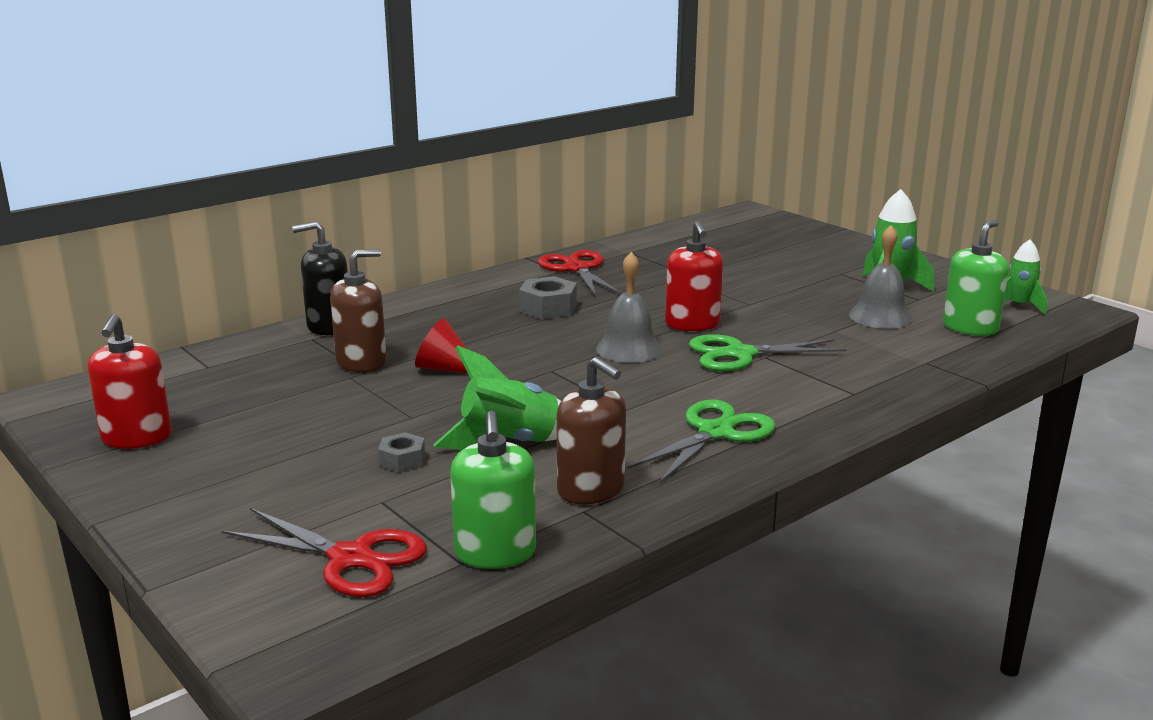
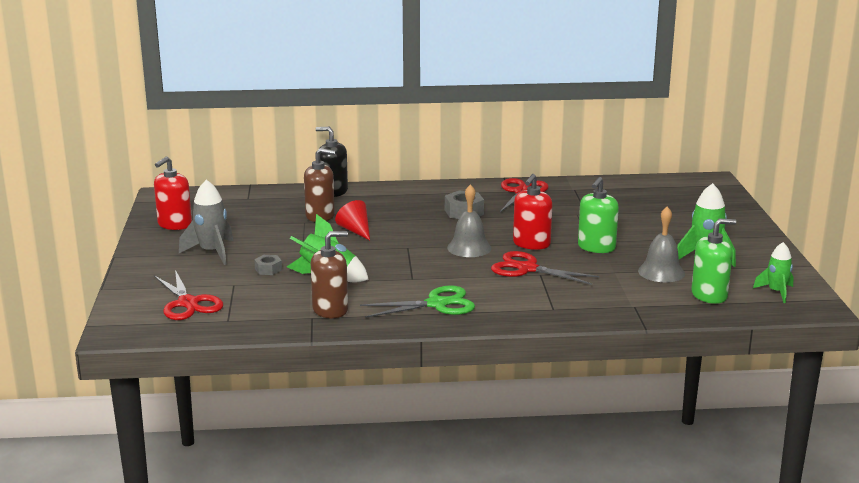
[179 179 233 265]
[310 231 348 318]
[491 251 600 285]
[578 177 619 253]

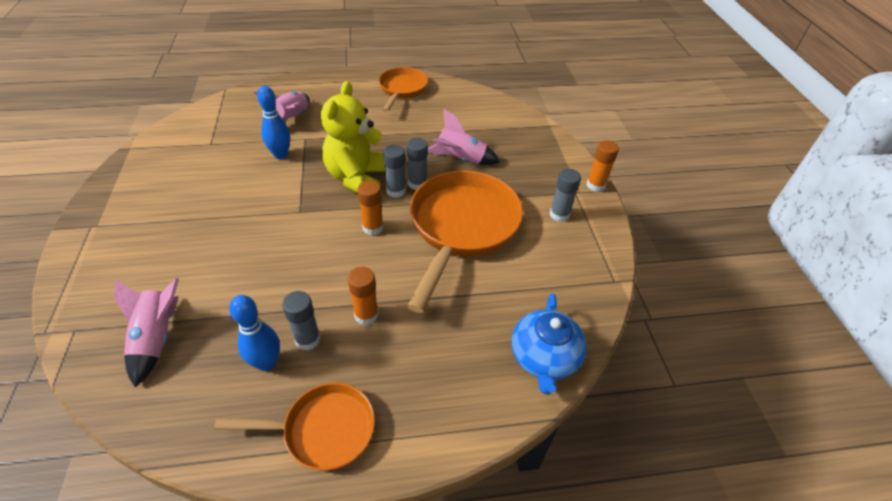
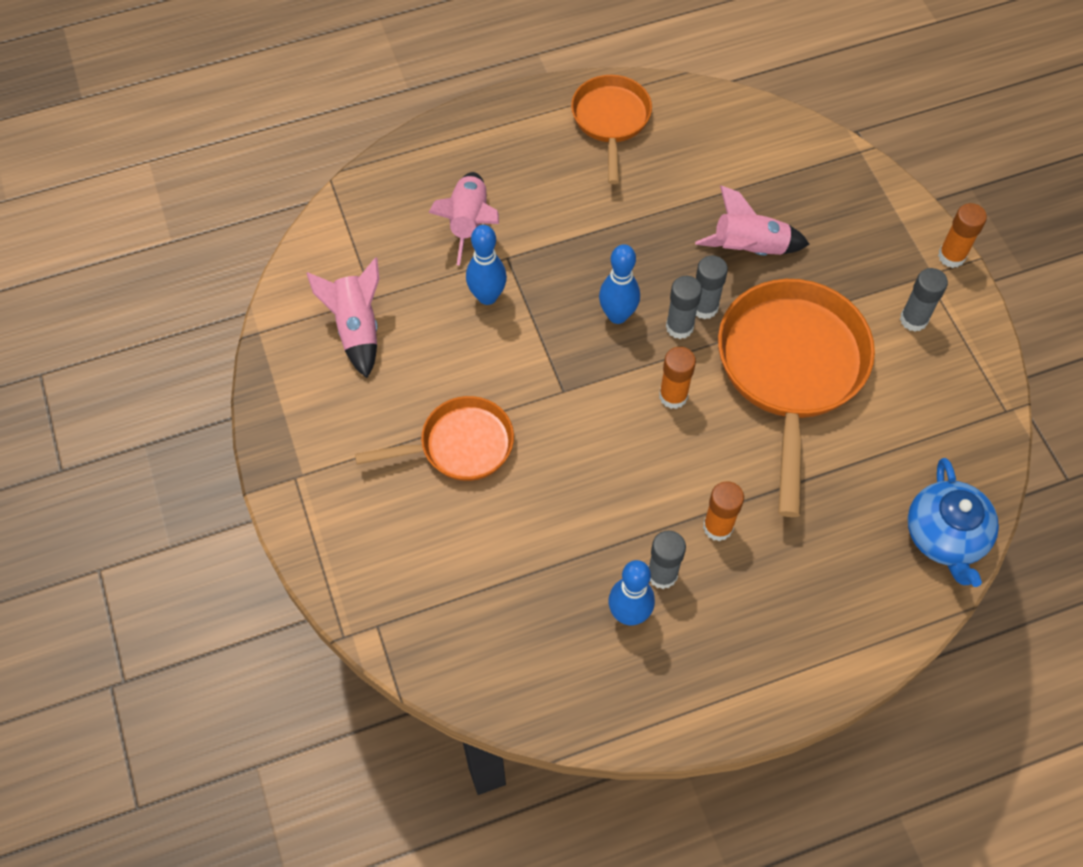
[306 257 379 378]
[355 396 514 481]
[599 244 640 324]

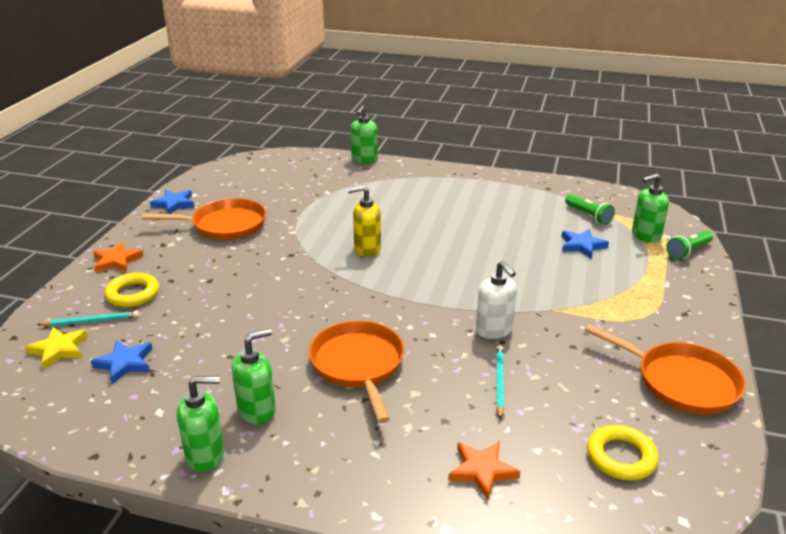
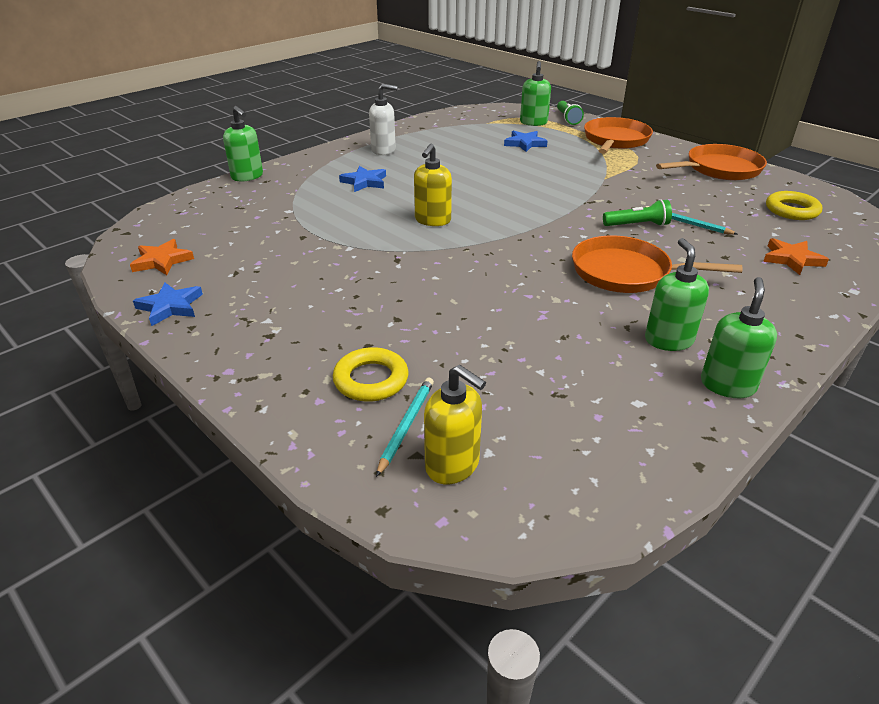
[130 239 194 275]
[339 166 386 192]
[369 84 397 155]
[424 365 486 484]
[584 117 653 154]
[603 199 672 226]

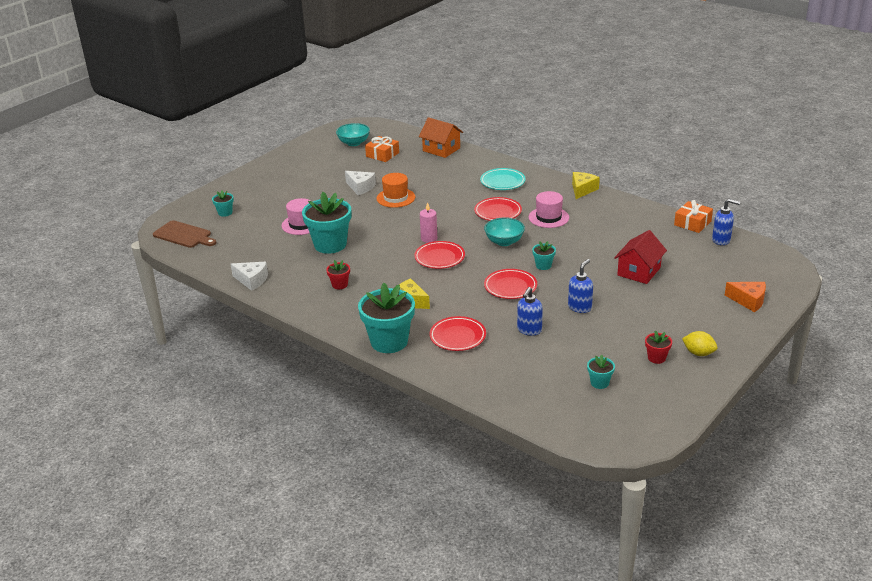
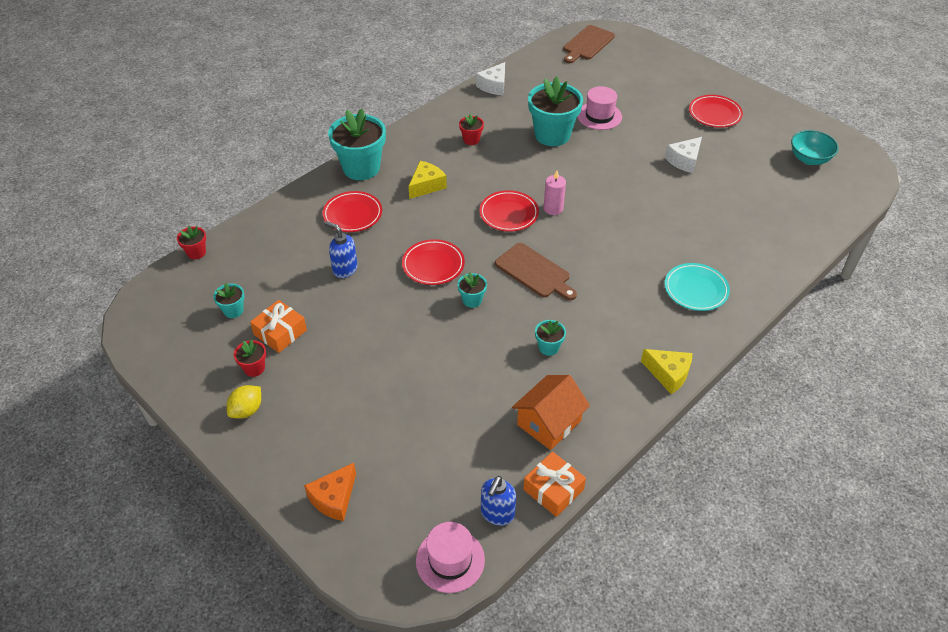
[177 226 206 259]
[250 300 307 353]
[416 522 485 593]
[495 243 577 300]
[512 375 590 450]
[535 320 566 356]
[689 95 743 128]
[376 173 415 208] (first image)
[568 259 593 313] (first image)
[614 230 667 284] (first image)

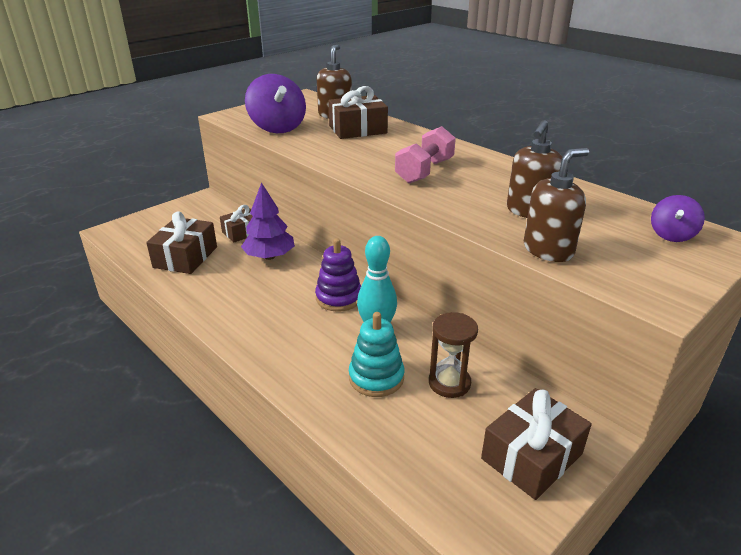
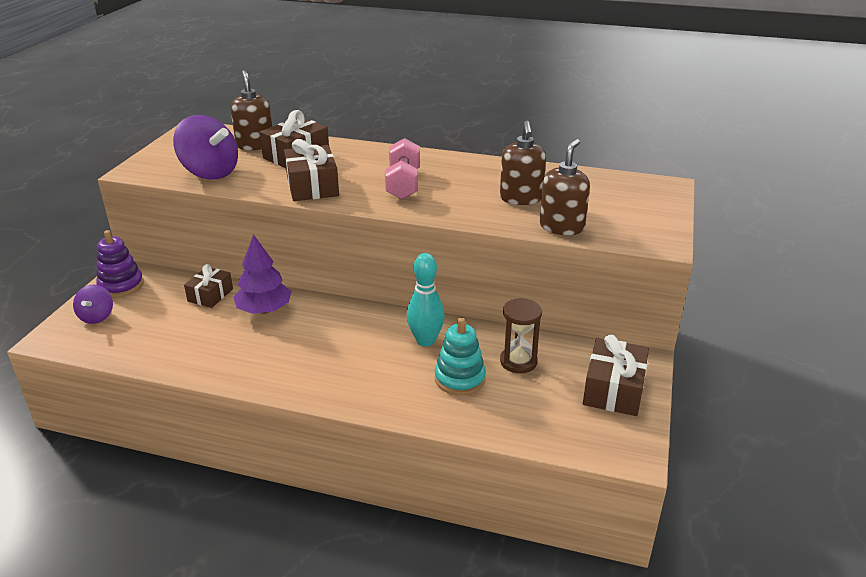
[73 285 113 324]
[96 230 144 298]
[284 139 339 201]

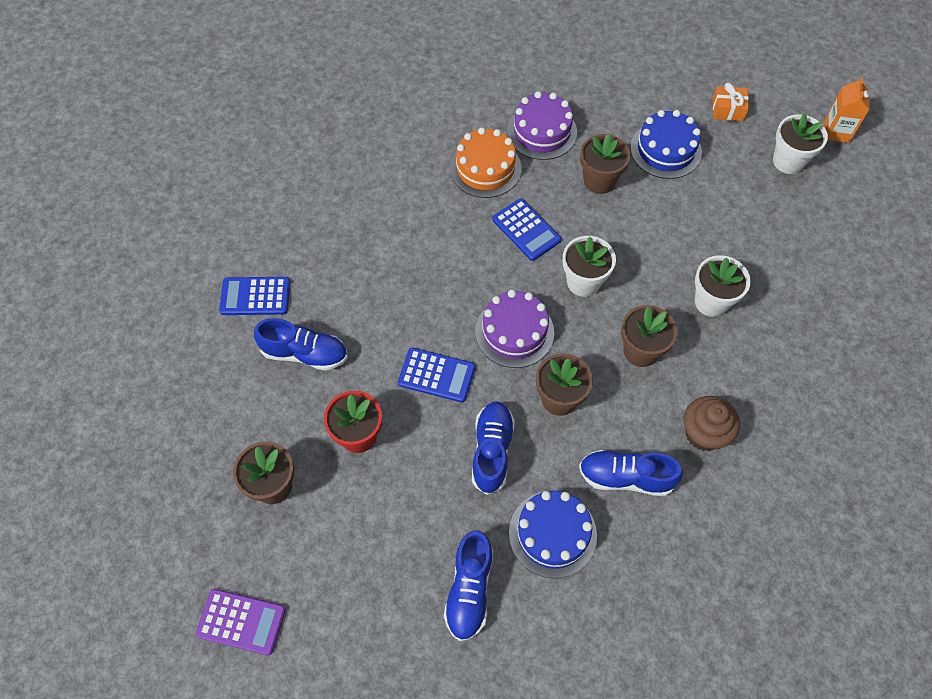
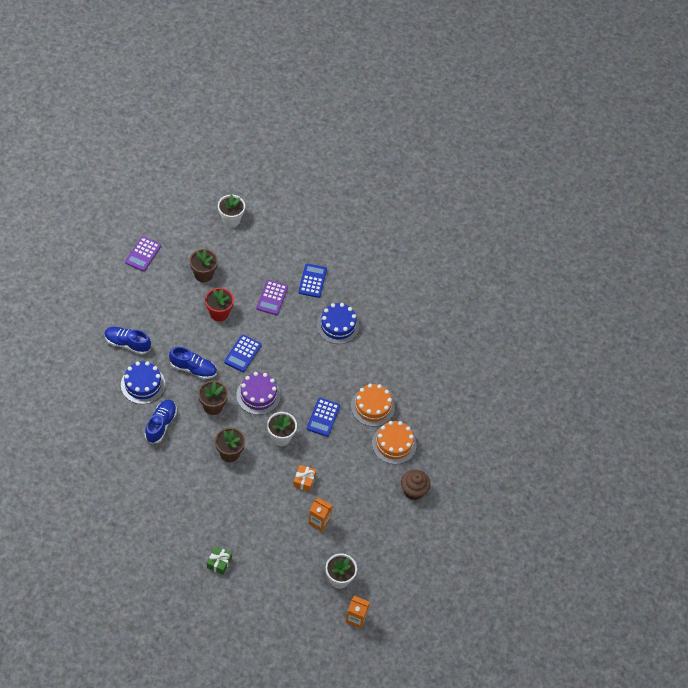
[207 546 232 575]
[218 194 245 228]
[256 280 288 315]
[293 465 316 492]
[307 398 340 437]
[308 498 332 531]
[317 303 359 344]
[372 421 416 464]
[401 470 430 500]
[580 134 630 194] (first image)

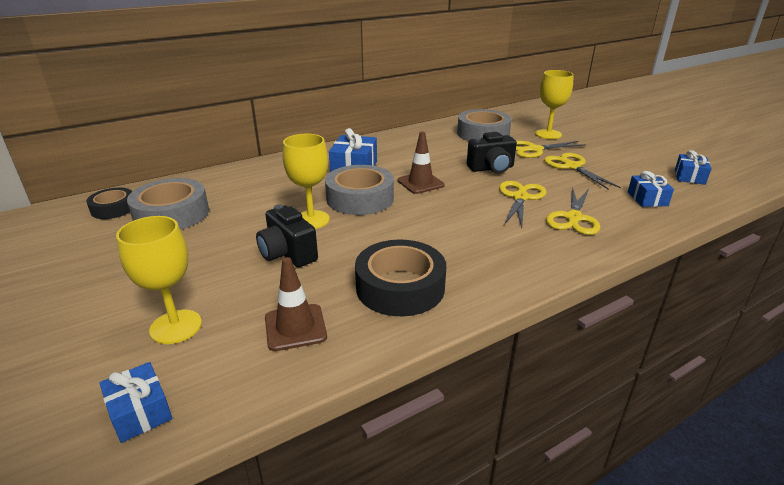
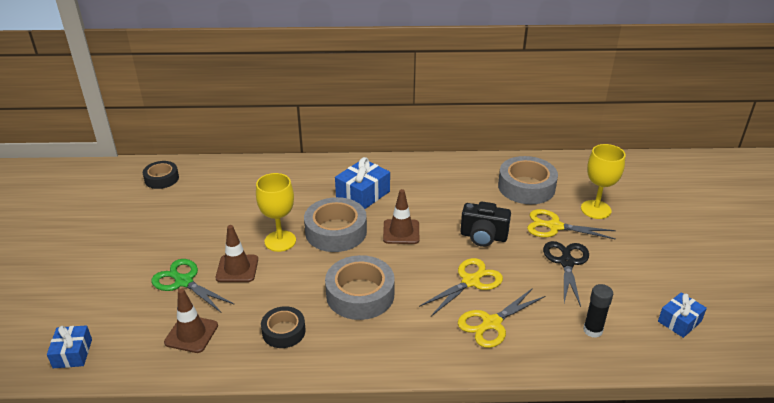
[151 259 235 313]
[216 225 258 282]
[261 306 306 348]
[325 255 395 320]
[543 241 589 307]
[583 284 613 338]
[116 216 202 344] (first image)

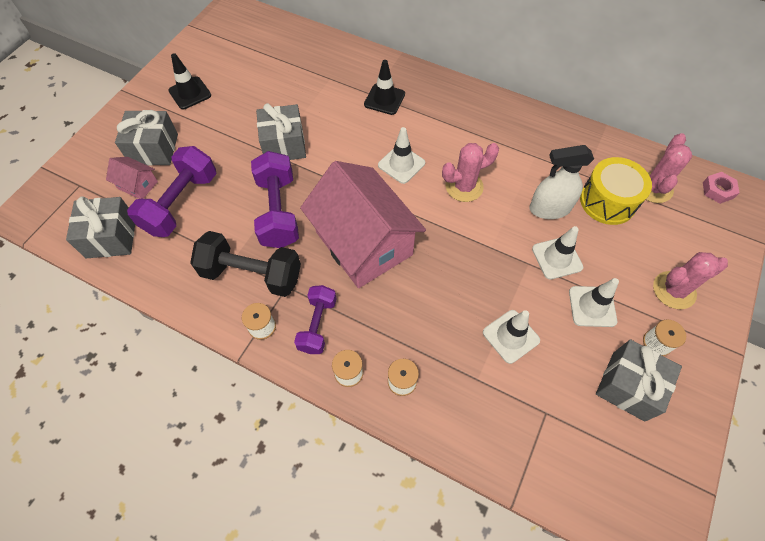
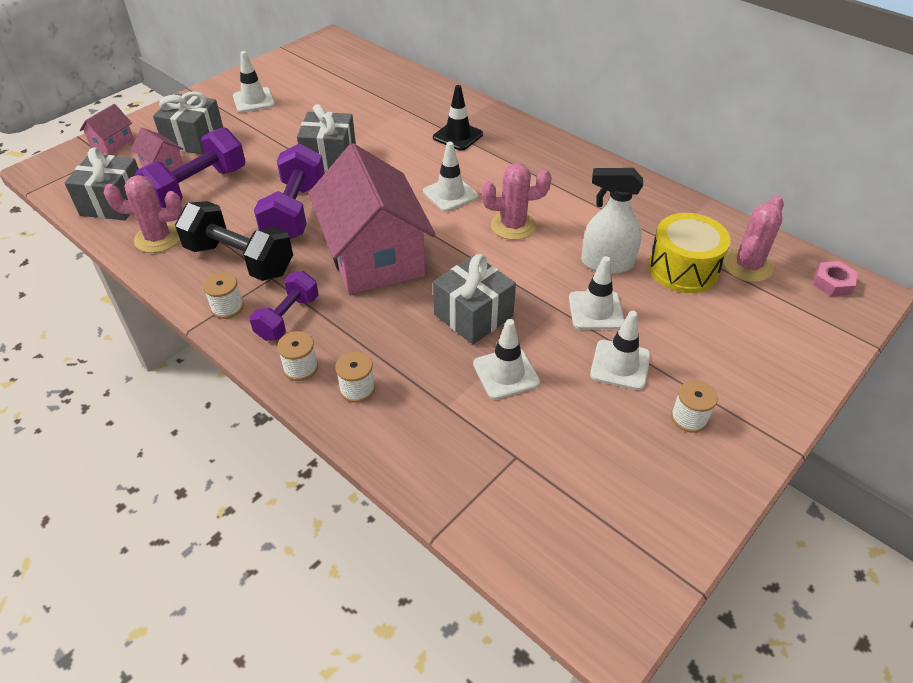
[80 104 134 155]
[104 175 183 253]
[233 51 275 113]
[433 254 516 344]

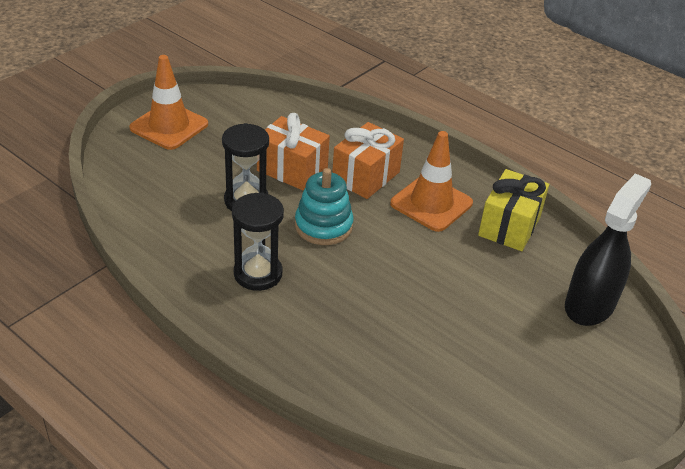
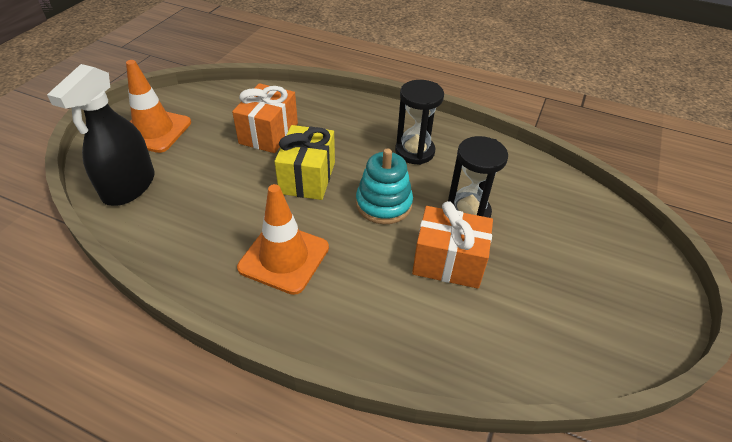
[126 60 191 153]
[232 83 298 153]
[274 125 335 200]

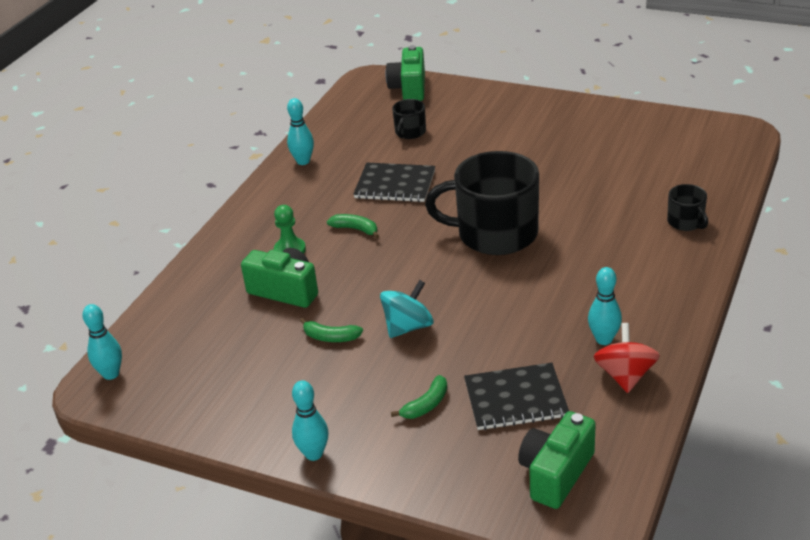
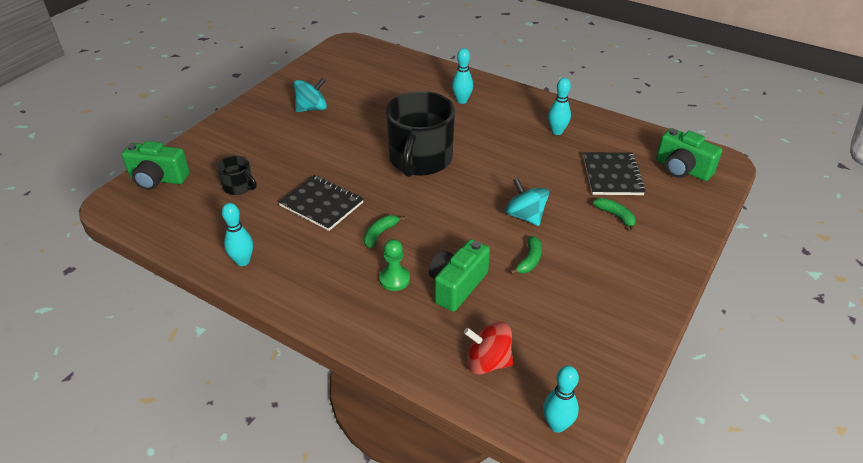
[278 175 364 231]
[294 78 327 112]
[452 48 473 104]
[464 321 513 375]
[667 184 708 231] (first image)

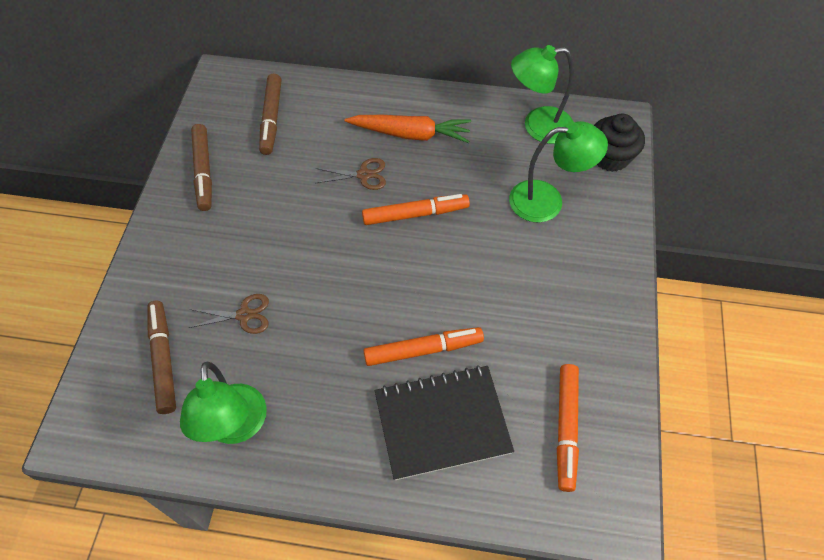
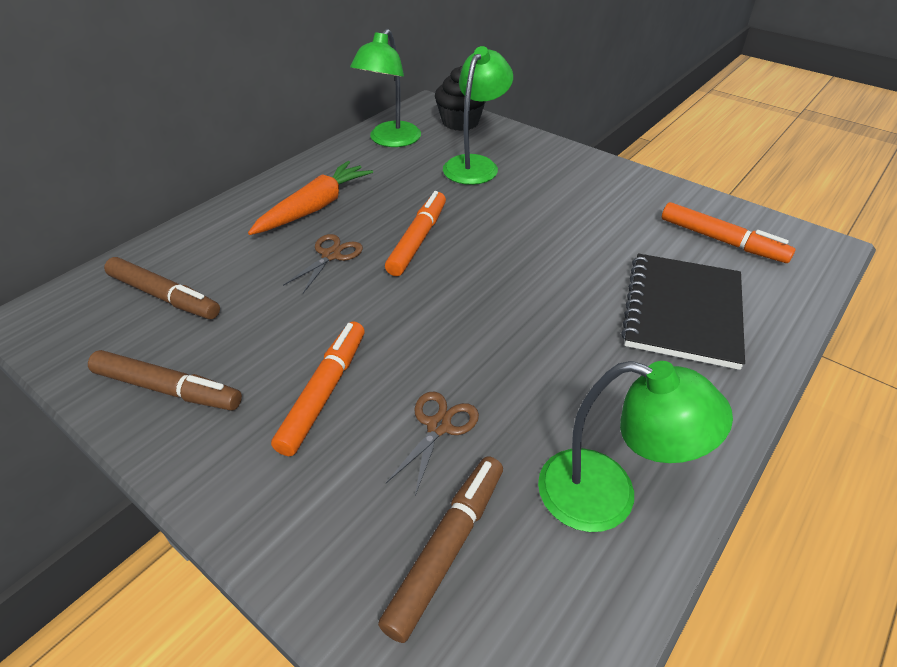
[271 321 365 456]
[378 456 503 643]

